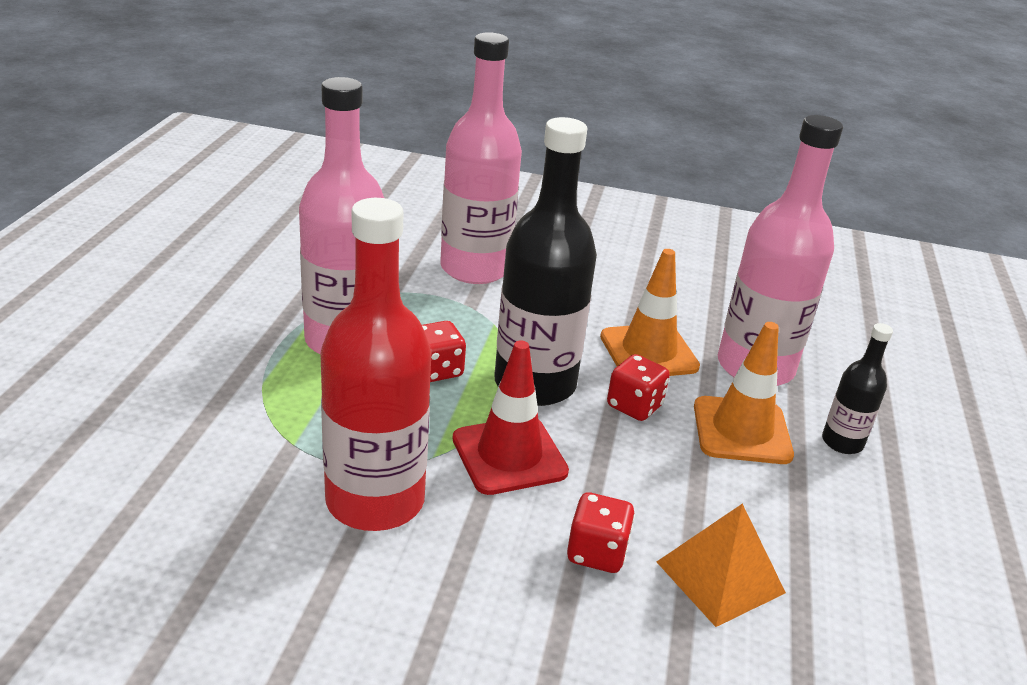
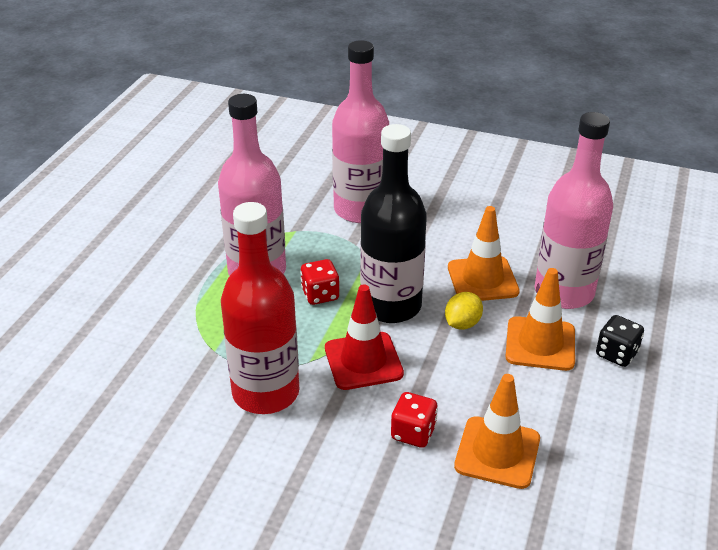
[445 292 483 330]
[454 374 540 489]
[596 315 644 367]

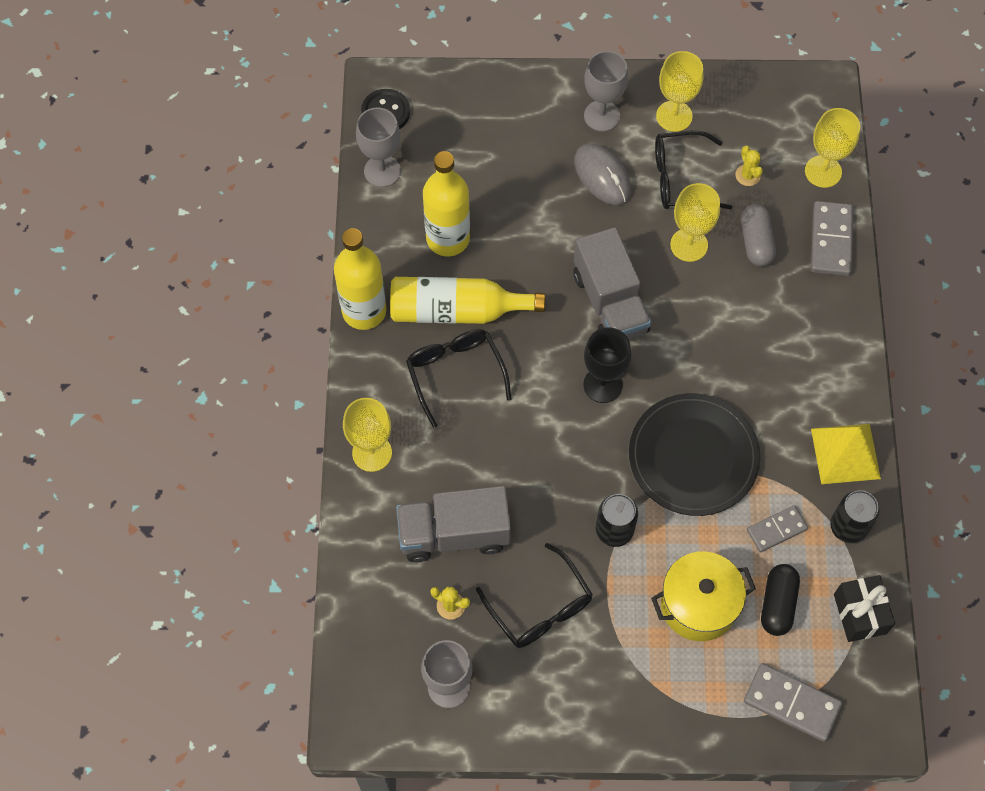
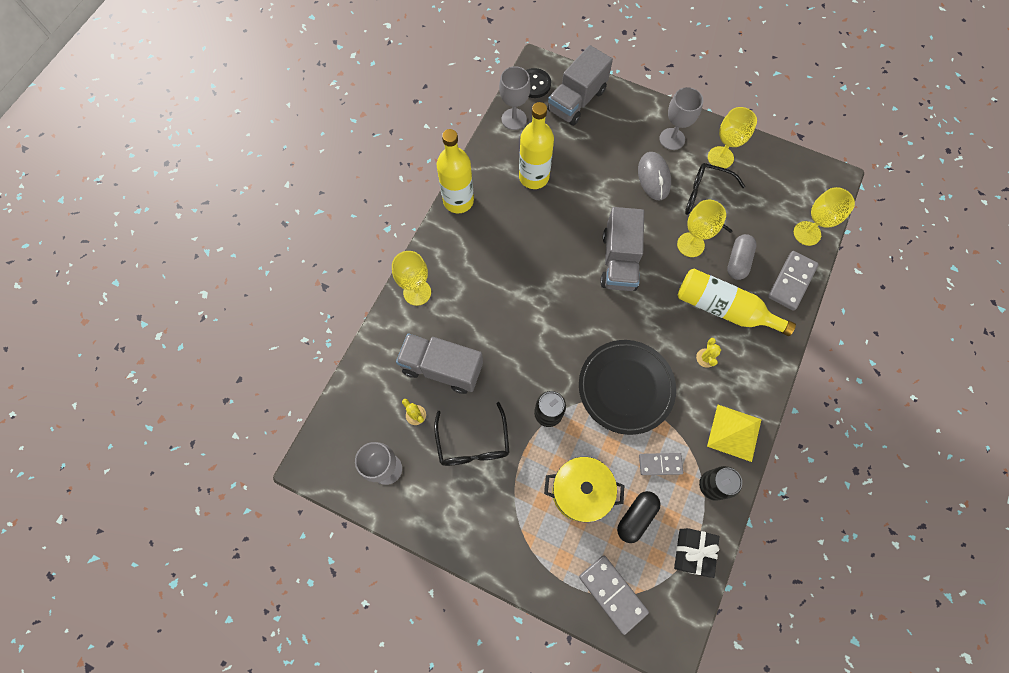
[547 45 613 126]
[678 269 796 336]
[696 338 721 368]
[406 329 512 428] (first image)
[583 327 631 403] (first image)

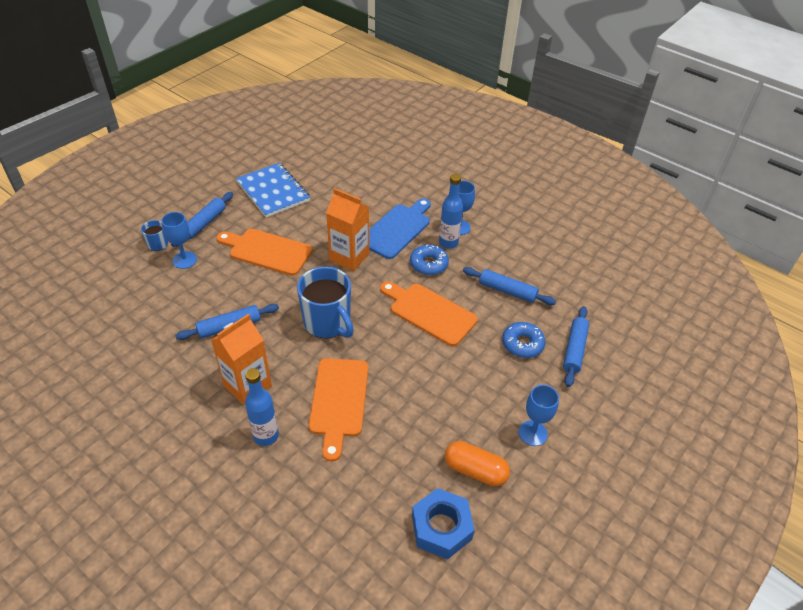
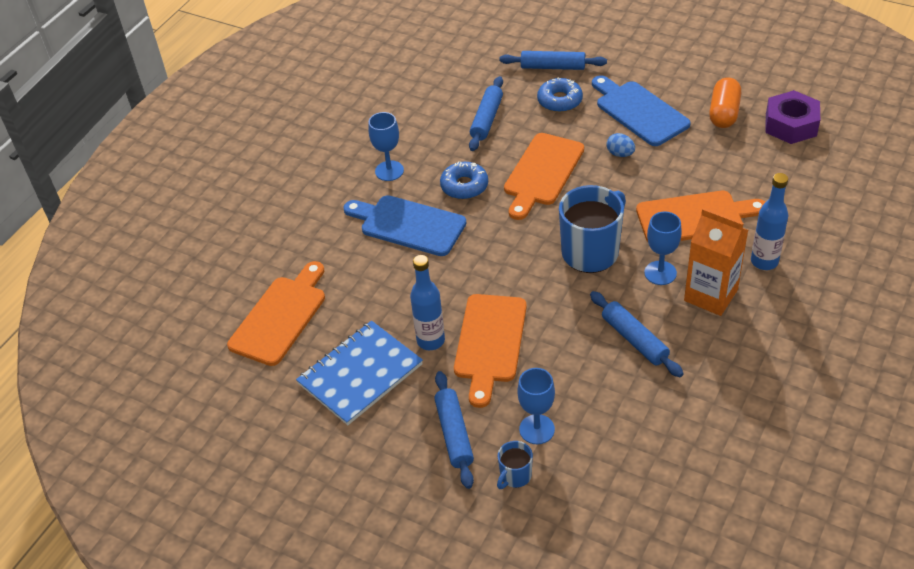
[227 261 325 366]
[410 255 445 350]
[434 371 474 489]
[592 75 691 146]
[606 133 635 157]
[644 212 682 285]
[765 90 820 144]
[326 188 369 271] (first image)

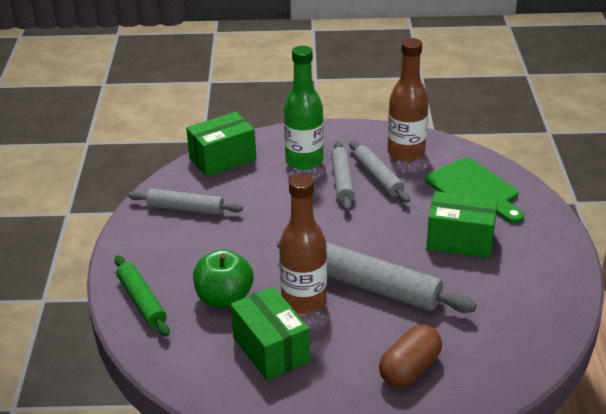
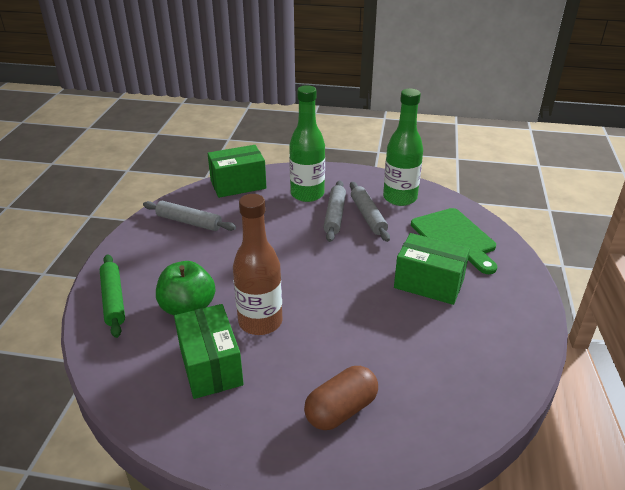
[383 89 423 206]
[277 241 477 313] (first image)

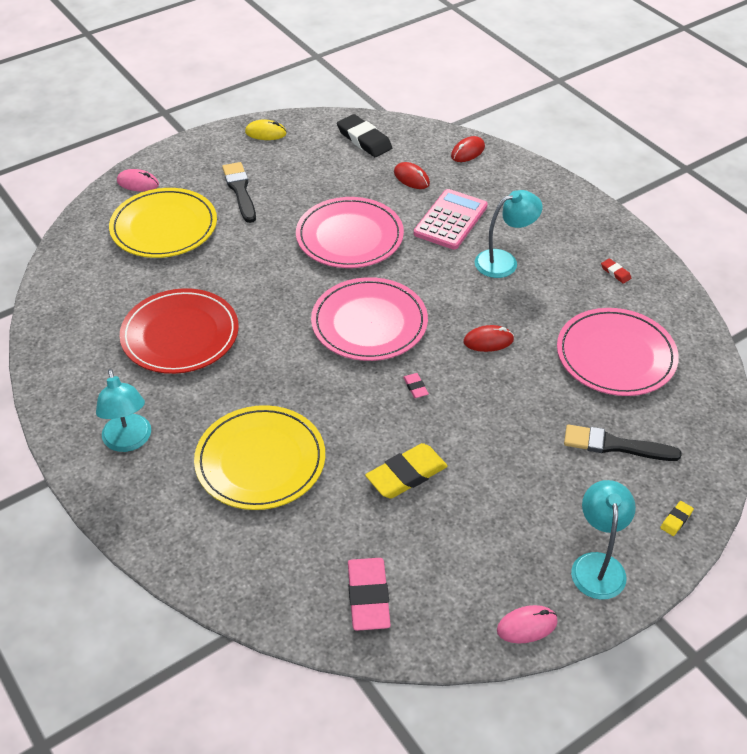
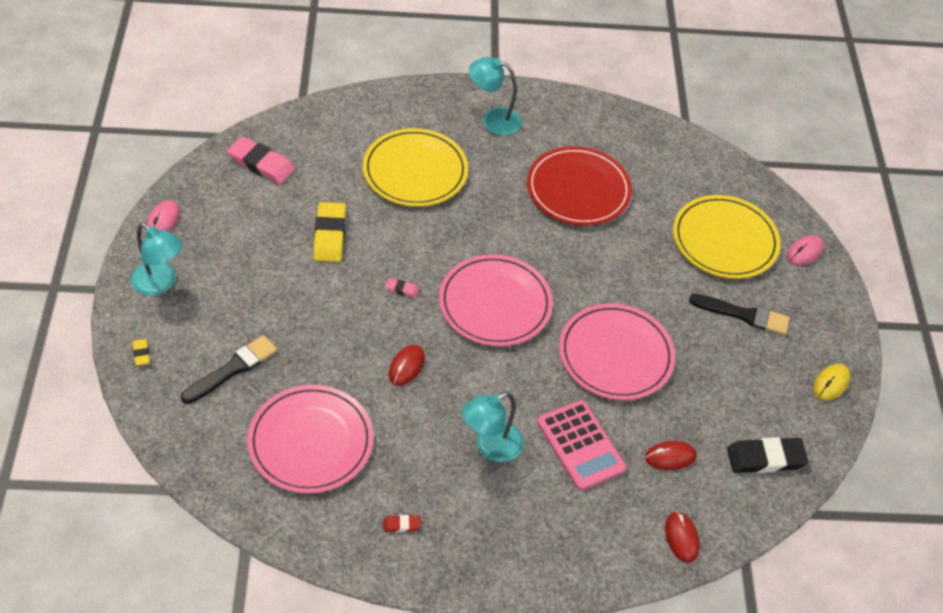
[462 392 523 462]

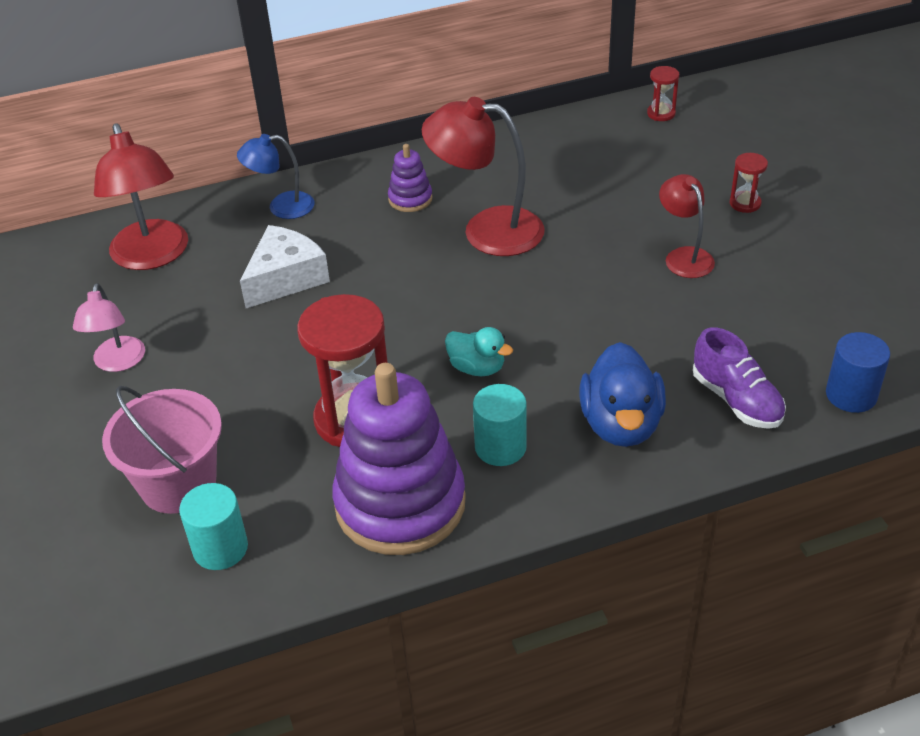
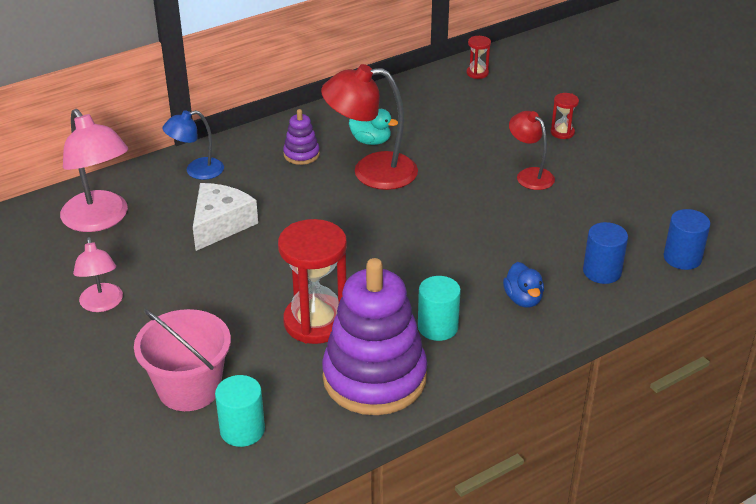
[60 109 128 232]
[349 109 398 145]
[503 262 544 308]
[583 222 628 284]

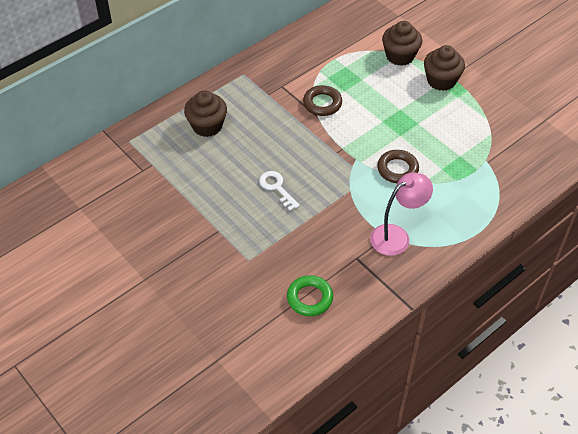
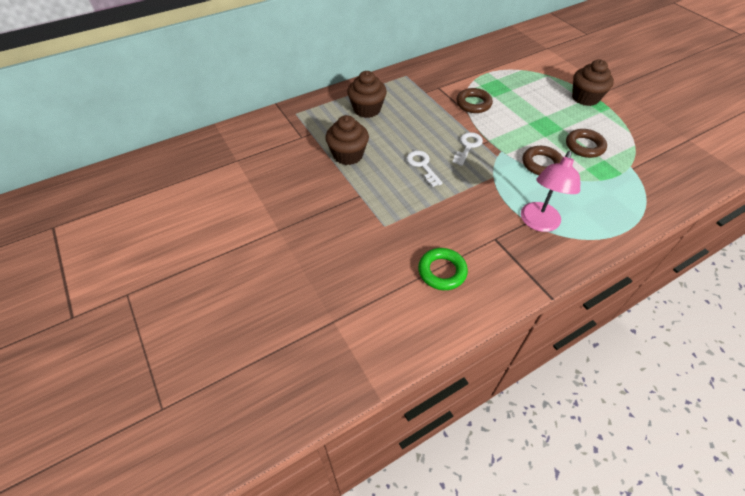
[325 115 369 165]
[452 132 483 166]
[521 151 580 232]
[566 129 607 158]

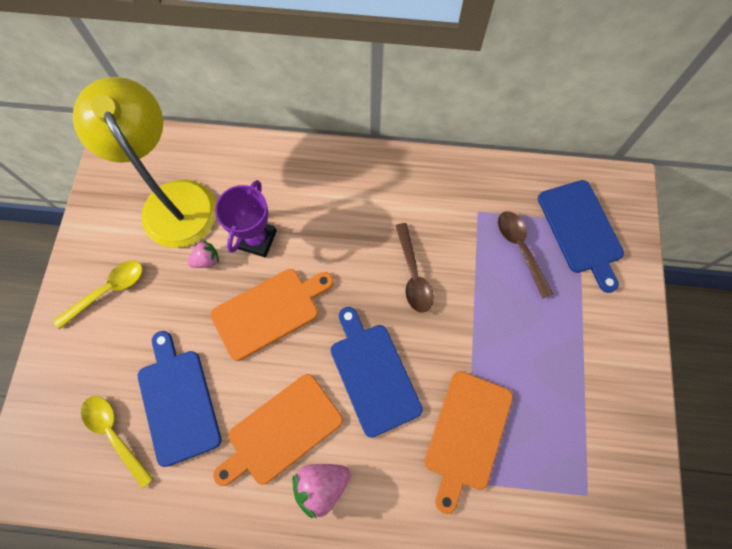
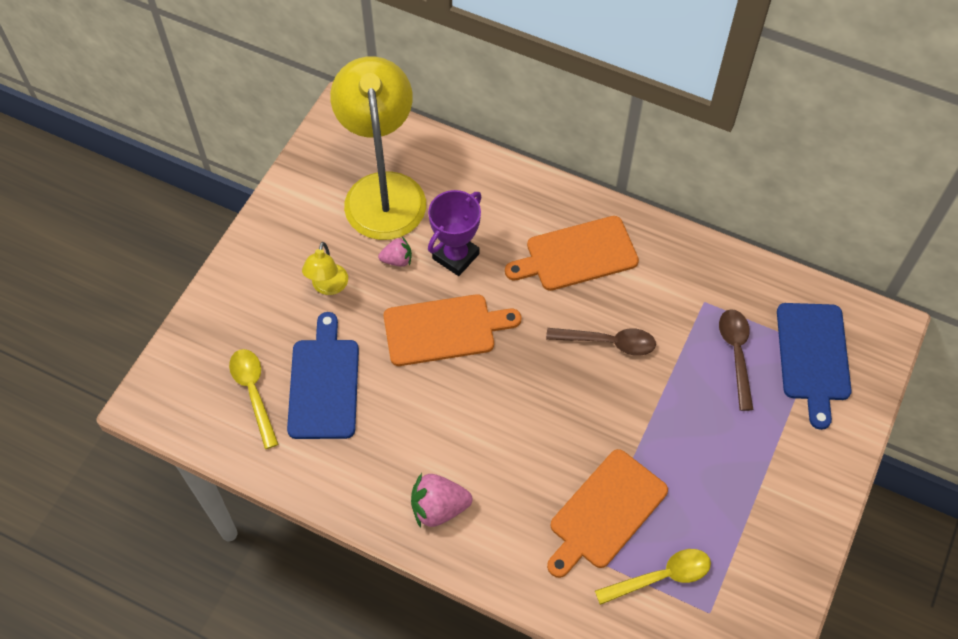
[302 242 348 295]
[505 216 639 291]
[546 328 656 356]
[595 549 711 605]
[331 307 423 438] (first image)

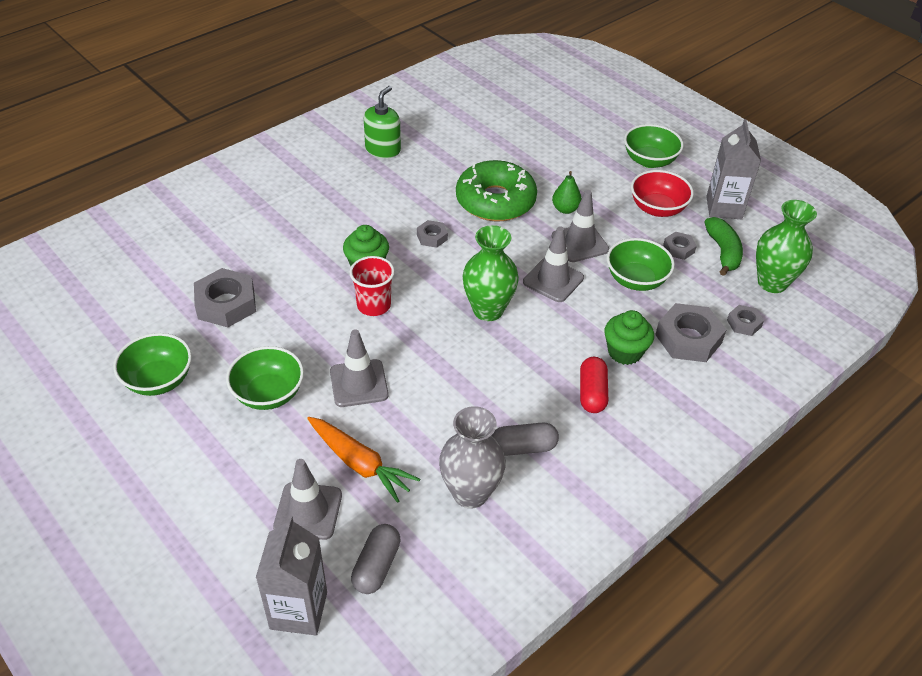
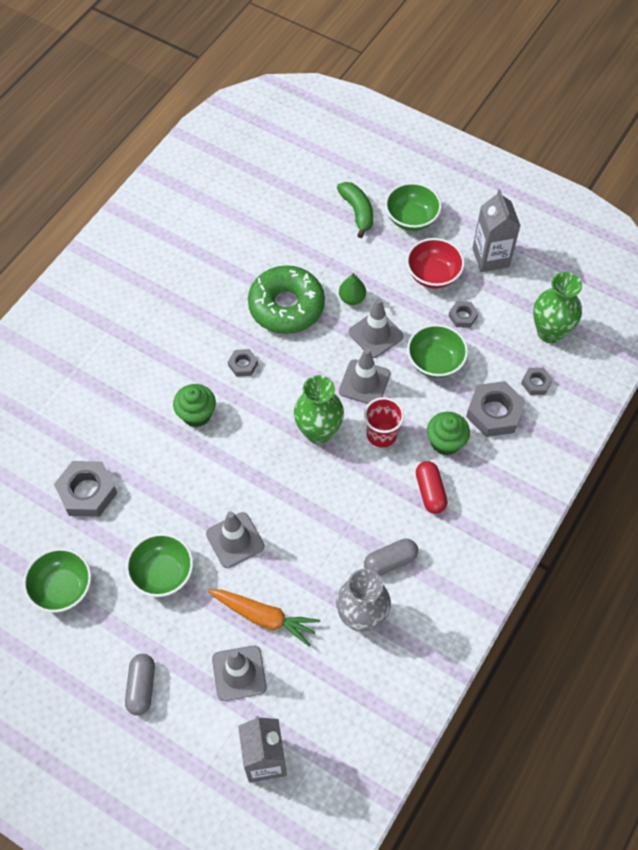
[125 654 155 716]
[337 182 373 238]
[364 397 404 447]
[364 86 401 158] (first image)

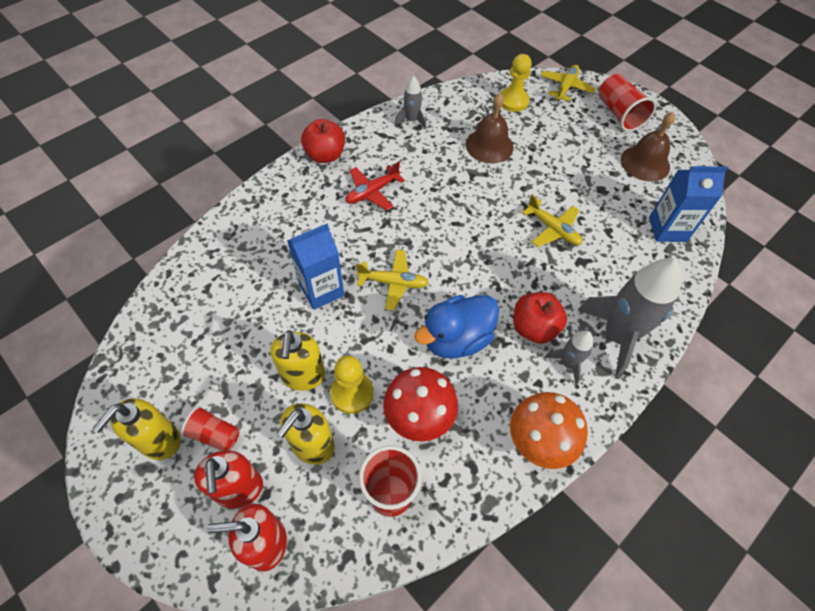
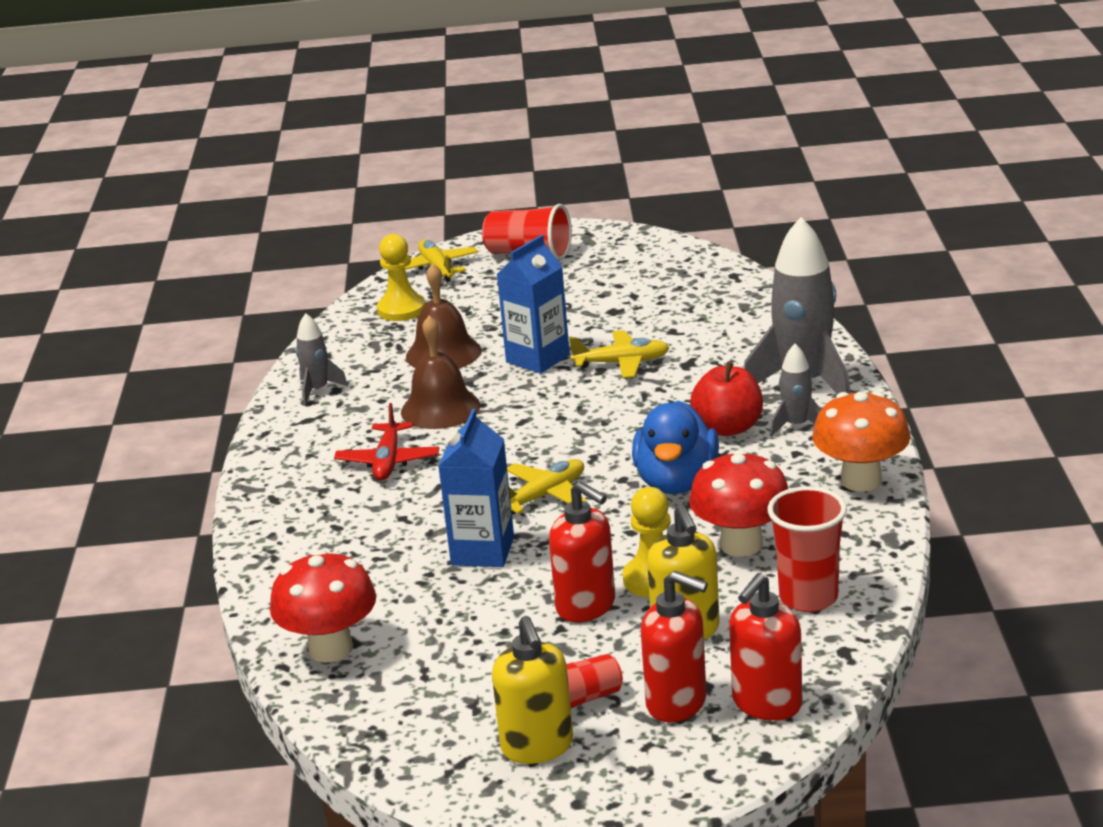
[270 550 376 663]
[401 315 480 429]
[497 235 570 374]
[549 481 615 622]
[301 119 345 163] (first image)

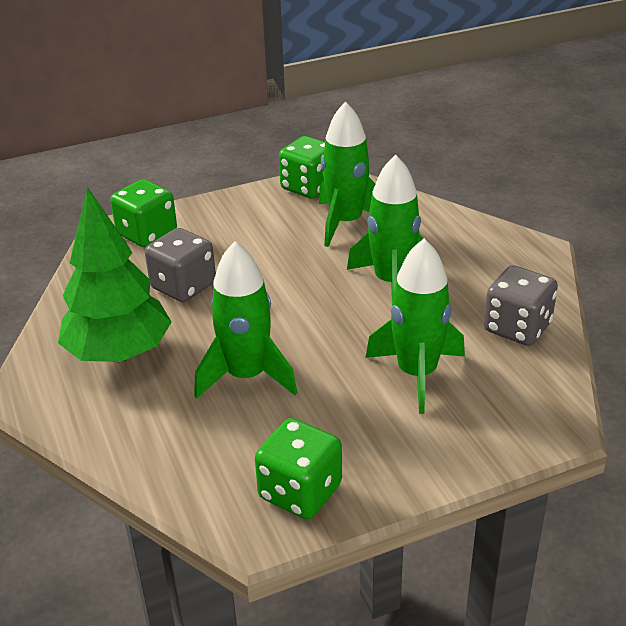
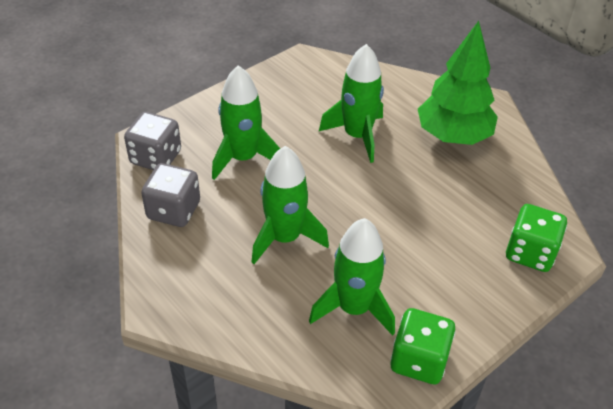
[124 112 181 170]
[255 418 342 519] (first image)

